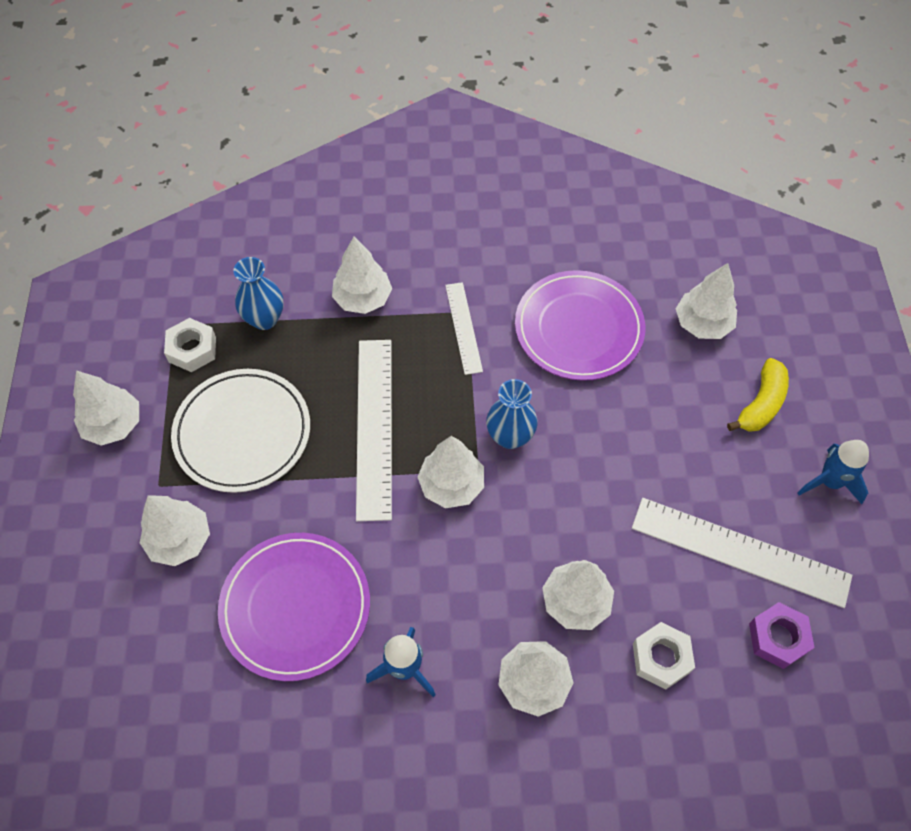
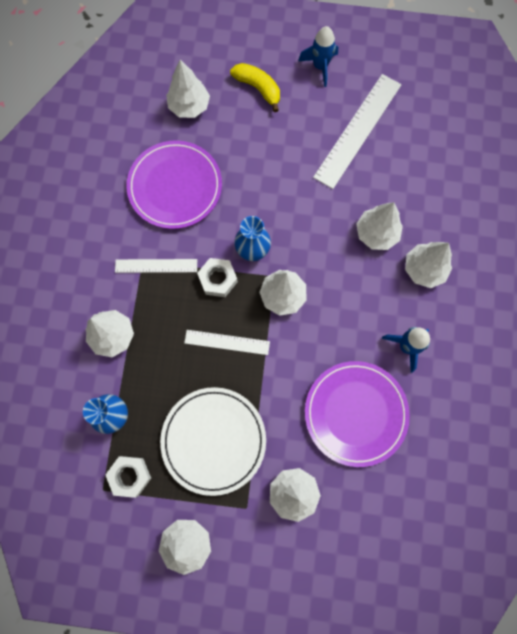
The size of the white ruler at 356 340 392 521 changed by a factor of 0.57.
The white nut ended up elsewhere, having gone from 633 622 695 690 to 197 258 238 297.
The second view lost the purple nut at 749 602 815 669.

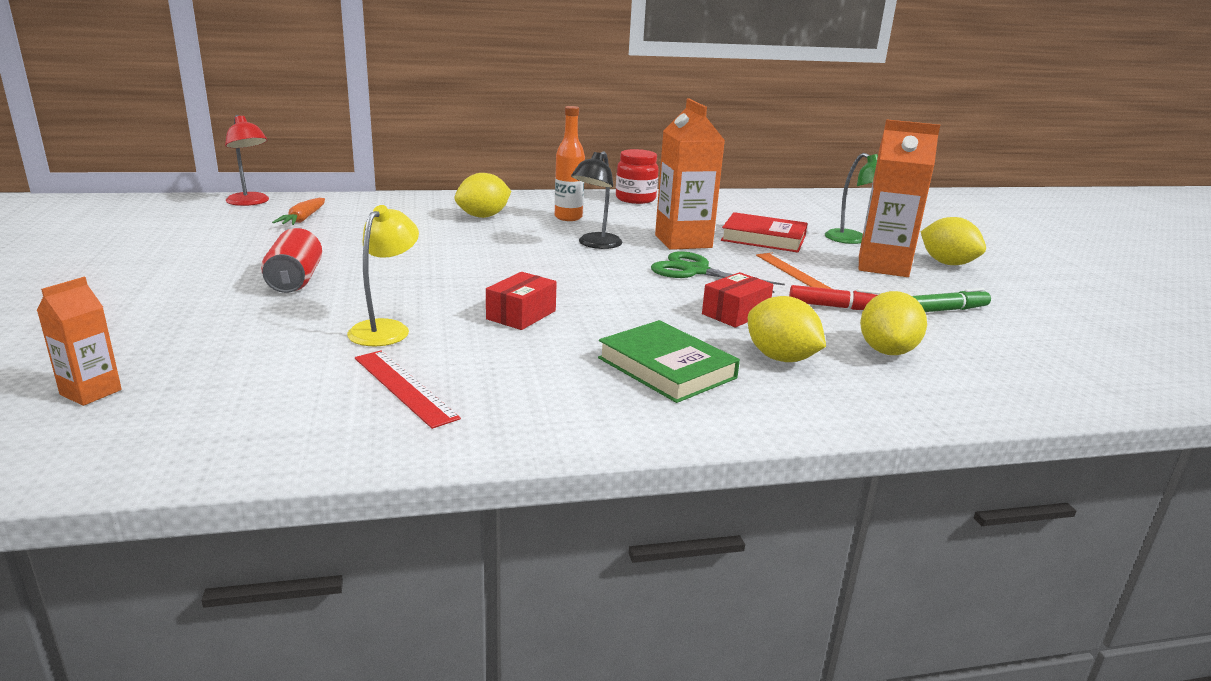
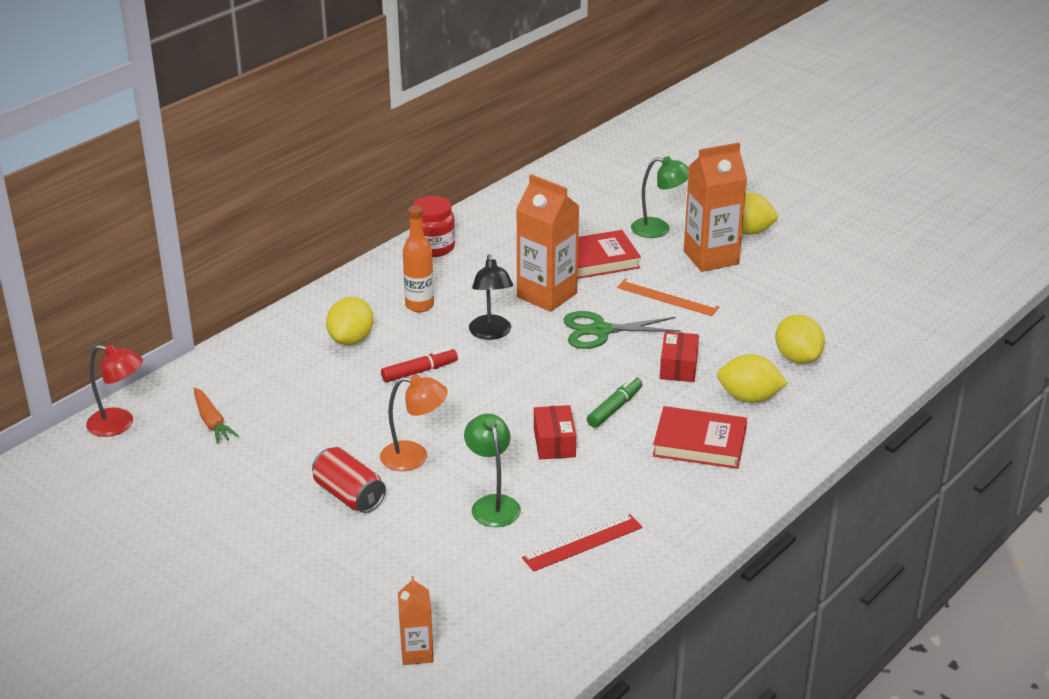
The second view gained the orange lamp at 380 375 448 471.
The red marker ended up elsewhere, having gone from 789 285 881 310 to 381 348 458 382.
What was the yellow lamp at 347 205 419 346 turned into the green lamp at 464 414 521 527.
The red ruler at 355 350 461 429 ended up facing another way, 45 degrees counterclockwise from before.
The green marker ended up elsewhere, having gone from 912 288 991 312 to 587 377 642 428.
What was the green book at 598 320 740 403 turned into the red book at 653 406 747 469.

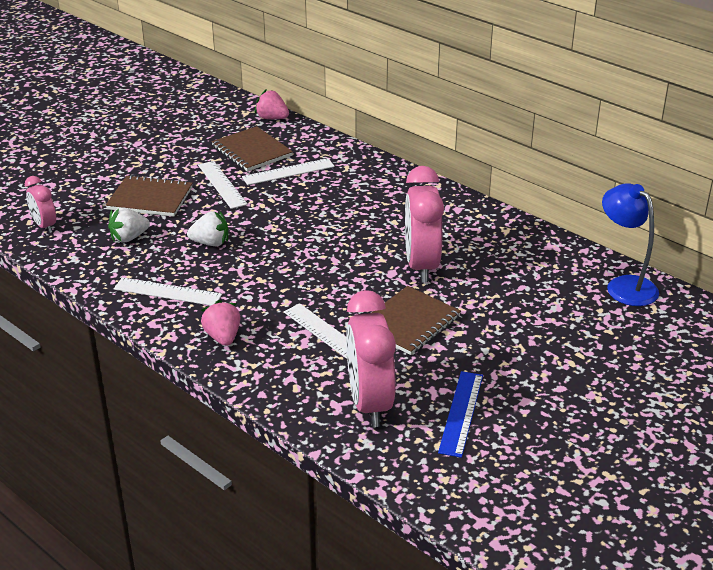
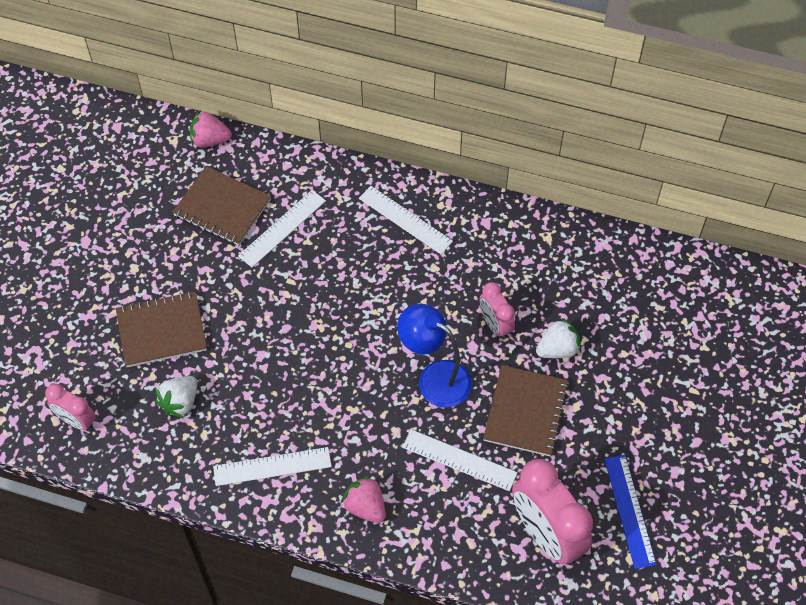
The white ruler ended up elsewhere, having gone from 198 161 248 209 to 359 186 453 254.
The blue lamp ended up elsewhere, having gone from 602 183 659 306 to 397 304 472 408.
The size of the pink clock at 405 166 444 282 changed by a factor of 0.54.
The white strawberry ended up elsewhere, having gone from 187 211 228 246 to 536 317 581 358.

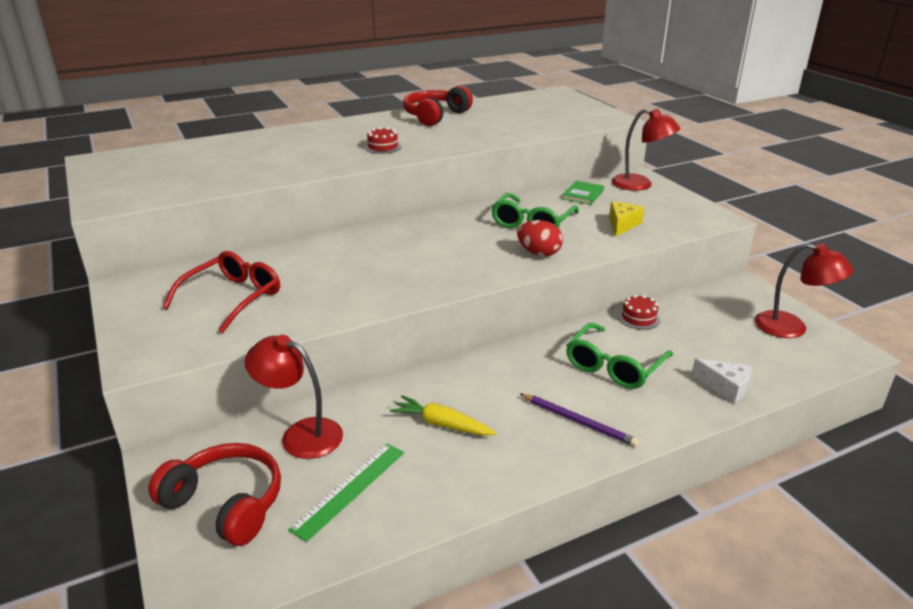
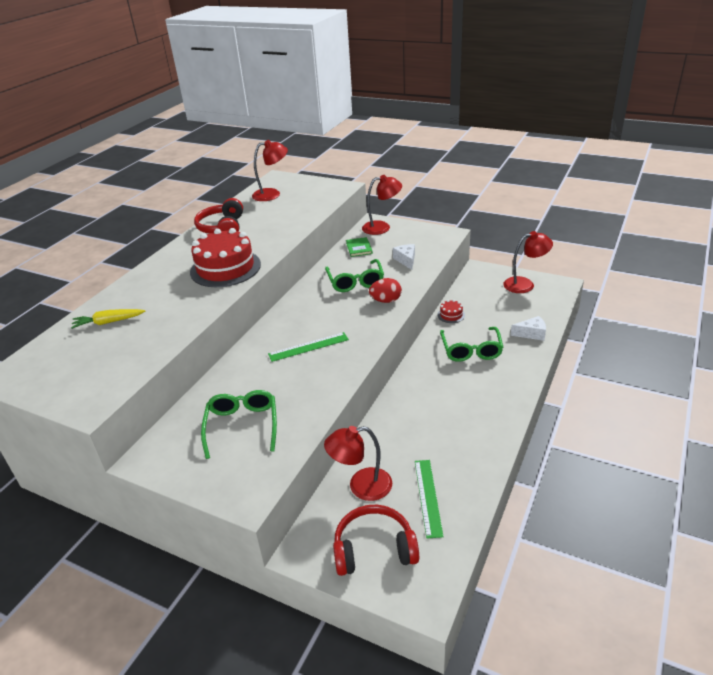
The yellow carrot ended up elsewhere, having gone from 390 395 497 436 to 71 309 145 329.
The size of the red cake at 365 127 401 154 changed by a factor of 2.39.
What was the red glasses at 163 251 280 333 turned into the green glasses at 201 390 277 459.
The second view gained the red lamp at 252 140 288 201.
The second view gained the green ruler at 268 332 349 362.
What was the yellow cheese at 609 202 644 237 turned into the white cheese at 393 244 415 270.
The second view lost the purple pencil at 519 393 639 447.

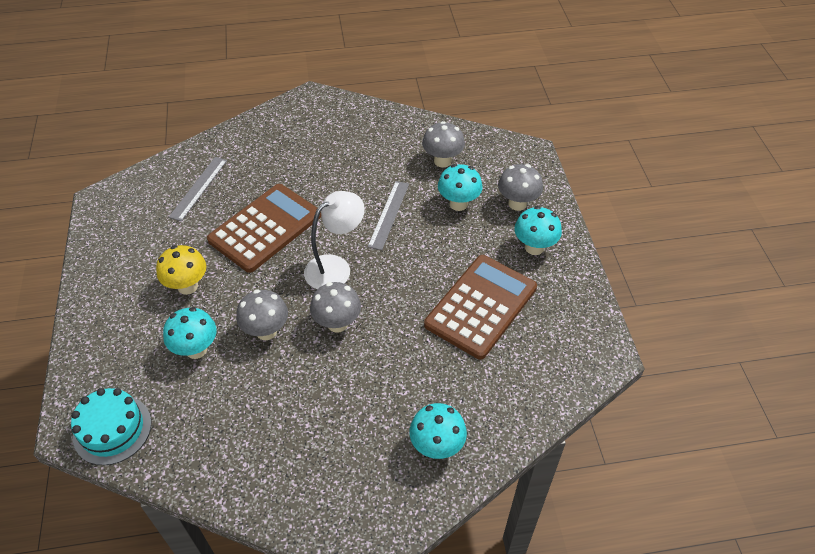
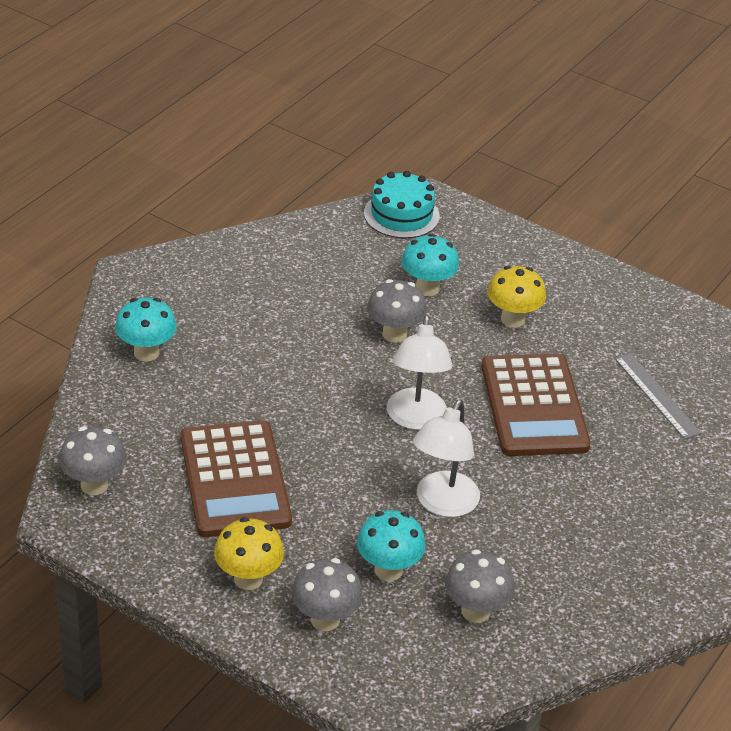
The grey mushroom ended up elsewhere, having gone from 310 282 361 333 to 59 426 127 495.
What was the turquoise mushroom at 514 206 562 255 turned into the yellow mushroom at 214 517 284 590.
Where the grey ruler stood at 368 181 409 250, the white lamp came to stand at 413 400 480 517.

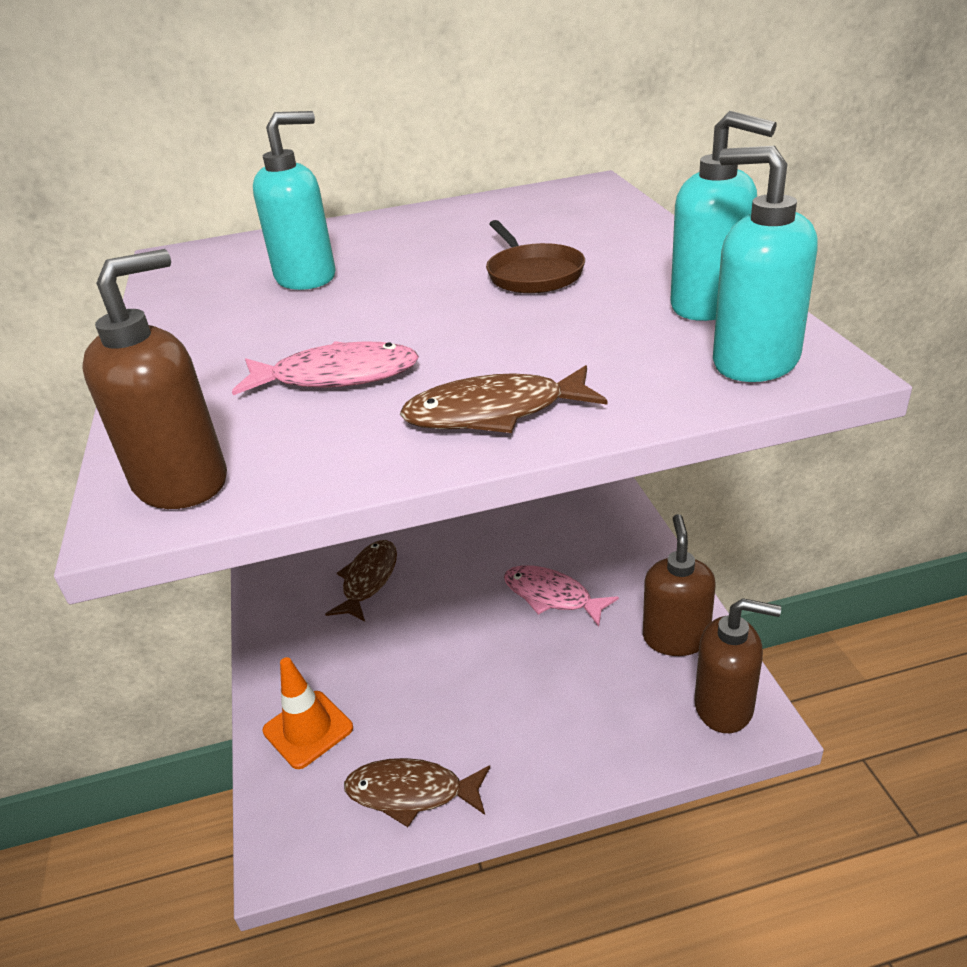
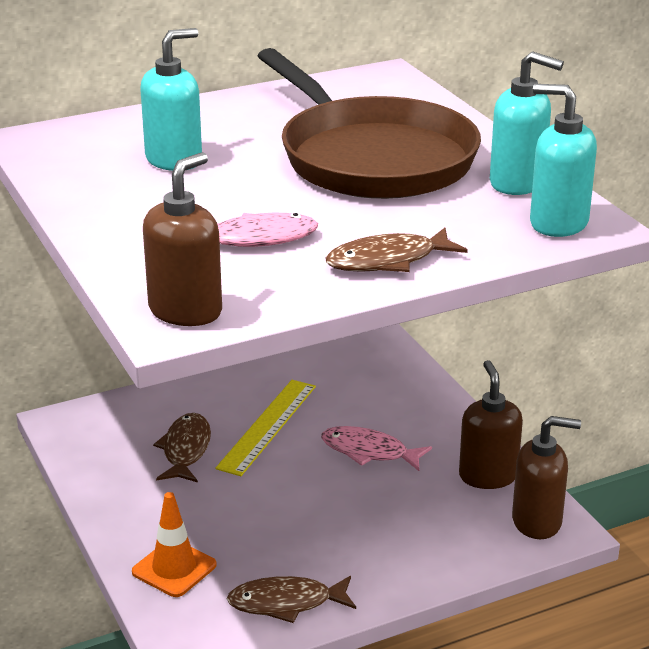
The second view gained the yellow ruler at 215 380 316 476.
The size of the brown pan at 486 220 585 294 changed by a factor of 2.45.

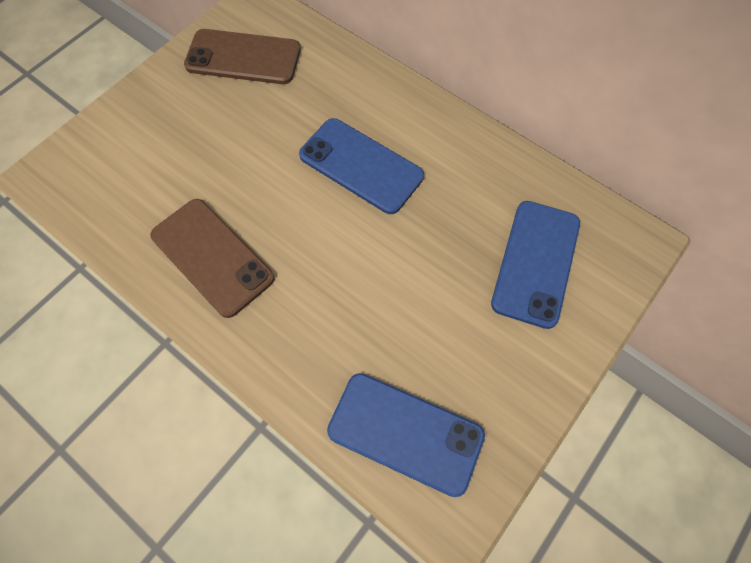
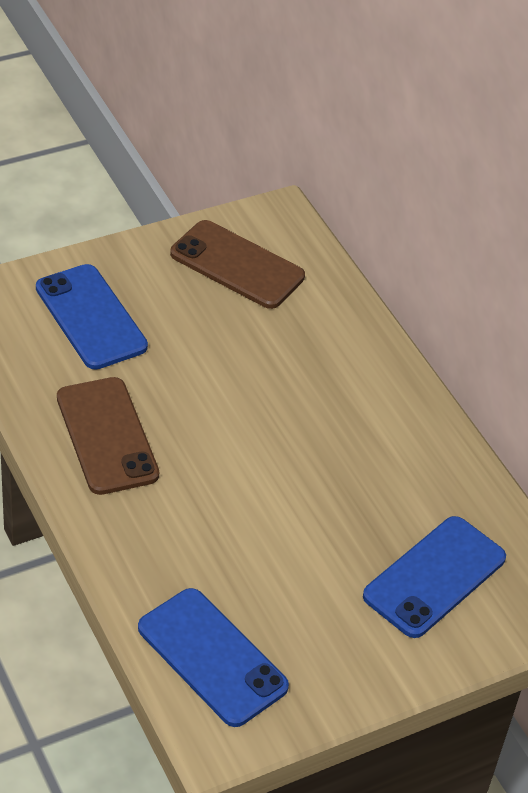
The blue phone ended up elsewhere, having gone from 299 118 424 214 to 36 264 148 369.

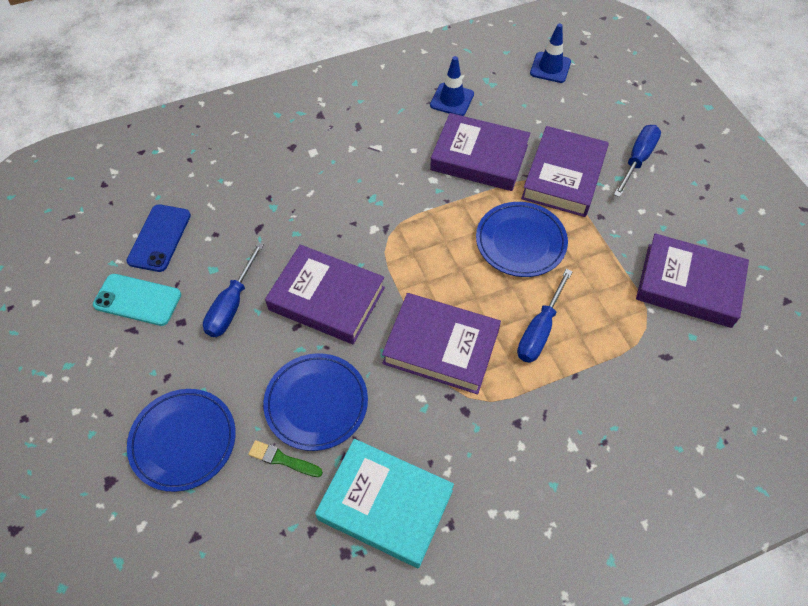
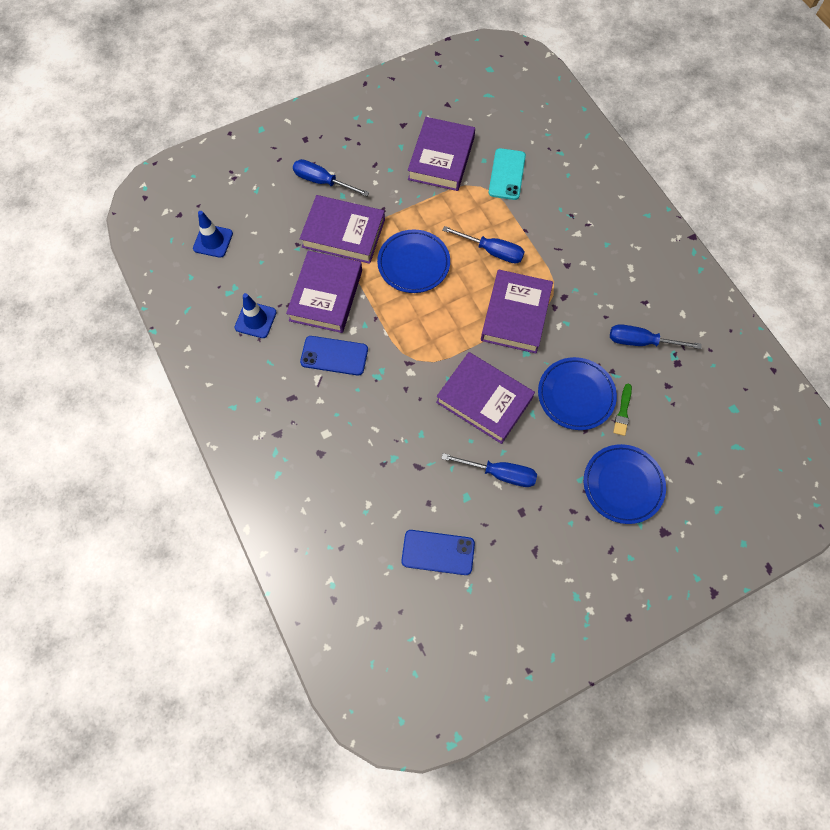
The second view gained the blue phone at 300 336 368 376.
The purple book at 265 244 385 344 ended up facing another way, 75 degrees counterclockwise from before.
The turquoise phone ended up elsewhere, having gone from 93 274 181 326 to 489 148 526 200.
Where the turquoise book stood at 315 439 454 568, the blue screwdriver came to stand at 610 324 702 349.

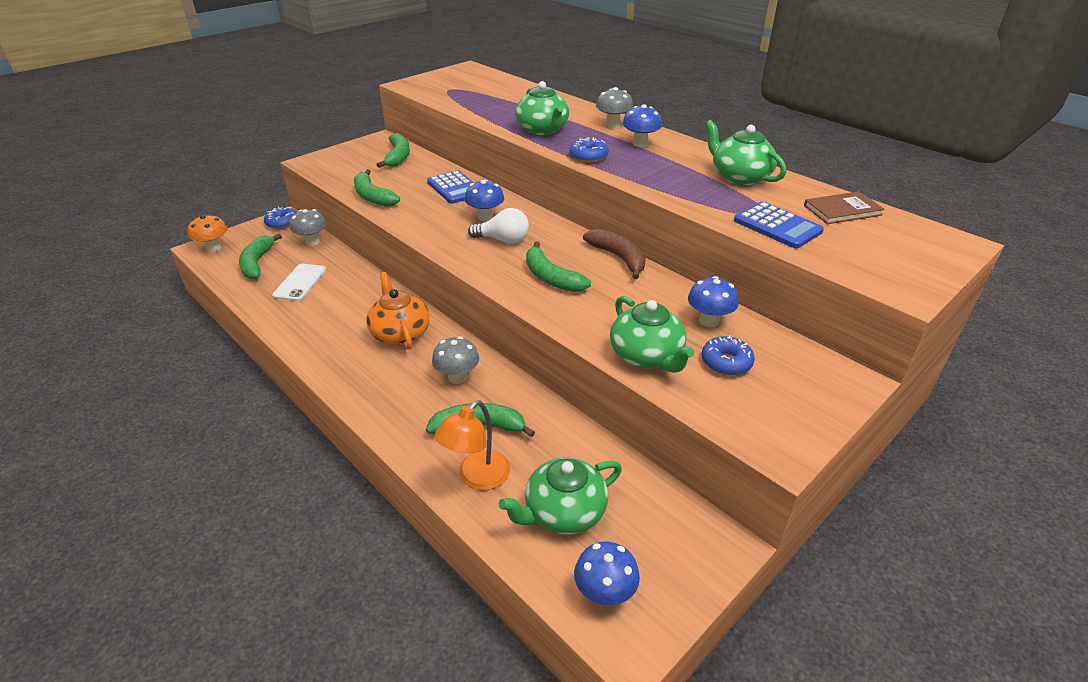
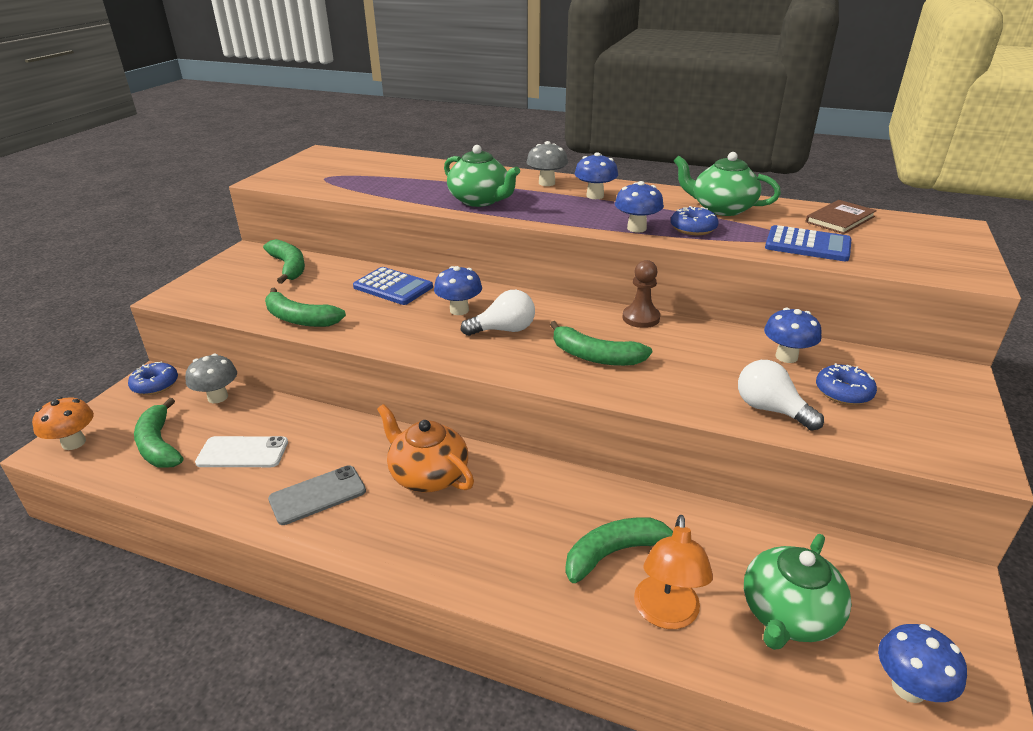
The white phone at 272 264 326 301 ended up facing another way, 75 degrees counterclockwise from before.
The second view gained the grey phone at 268 466 366 525.
The second view gained the blue mushroom at 615 181 664 233.
Where the brown banana stood at 583 229 646 279, the brown pawn came to stand at 622 260 660 328.
The blue donut ended up elsewhere, having gone from 569 137 609 163 to 671 206 719 235.
Where the green teapot stood at 610 296 694 373, the white light bulb came to stand at 738 360 824 431.
The second view lost the grey mushroom at 432 336 479 384.

